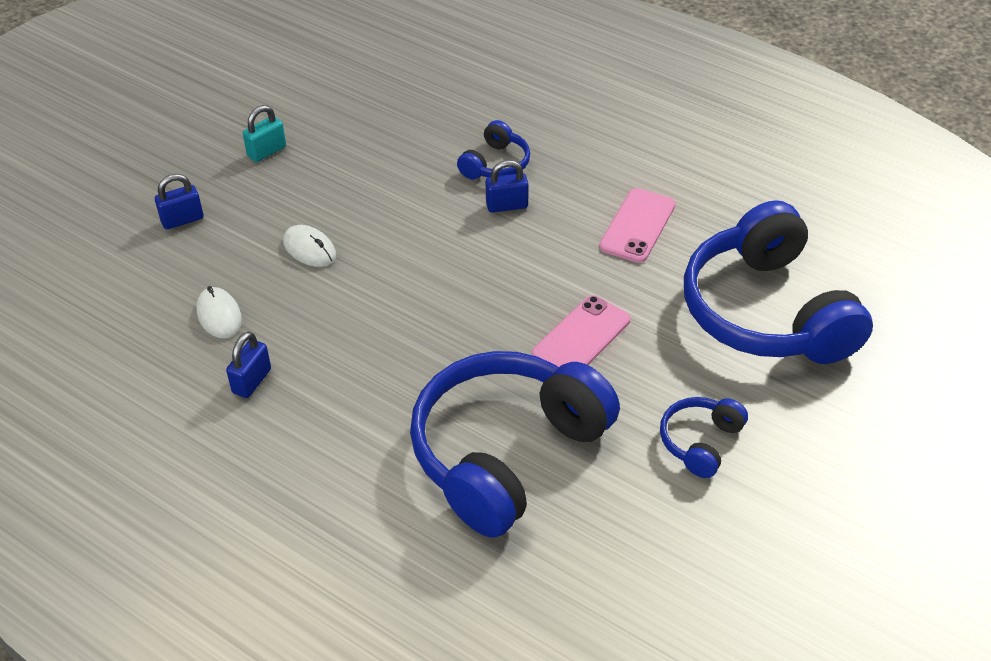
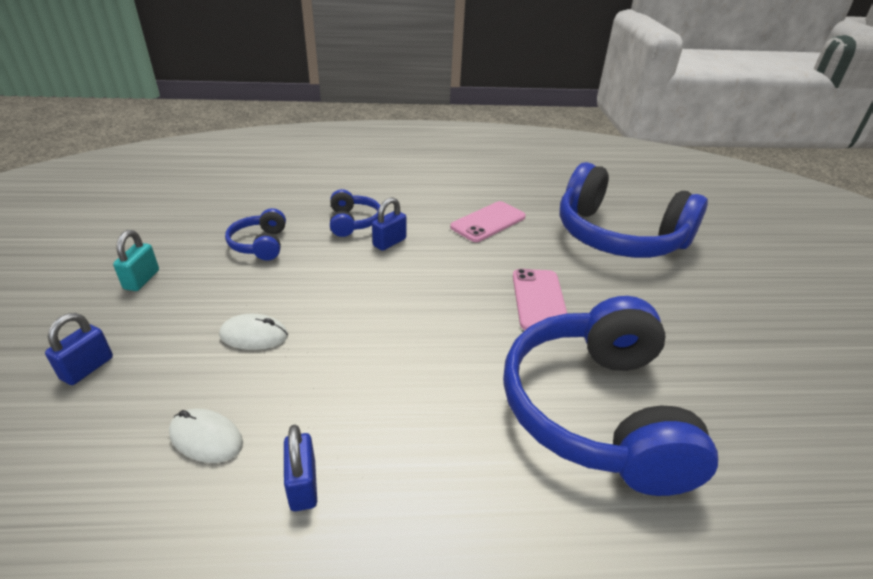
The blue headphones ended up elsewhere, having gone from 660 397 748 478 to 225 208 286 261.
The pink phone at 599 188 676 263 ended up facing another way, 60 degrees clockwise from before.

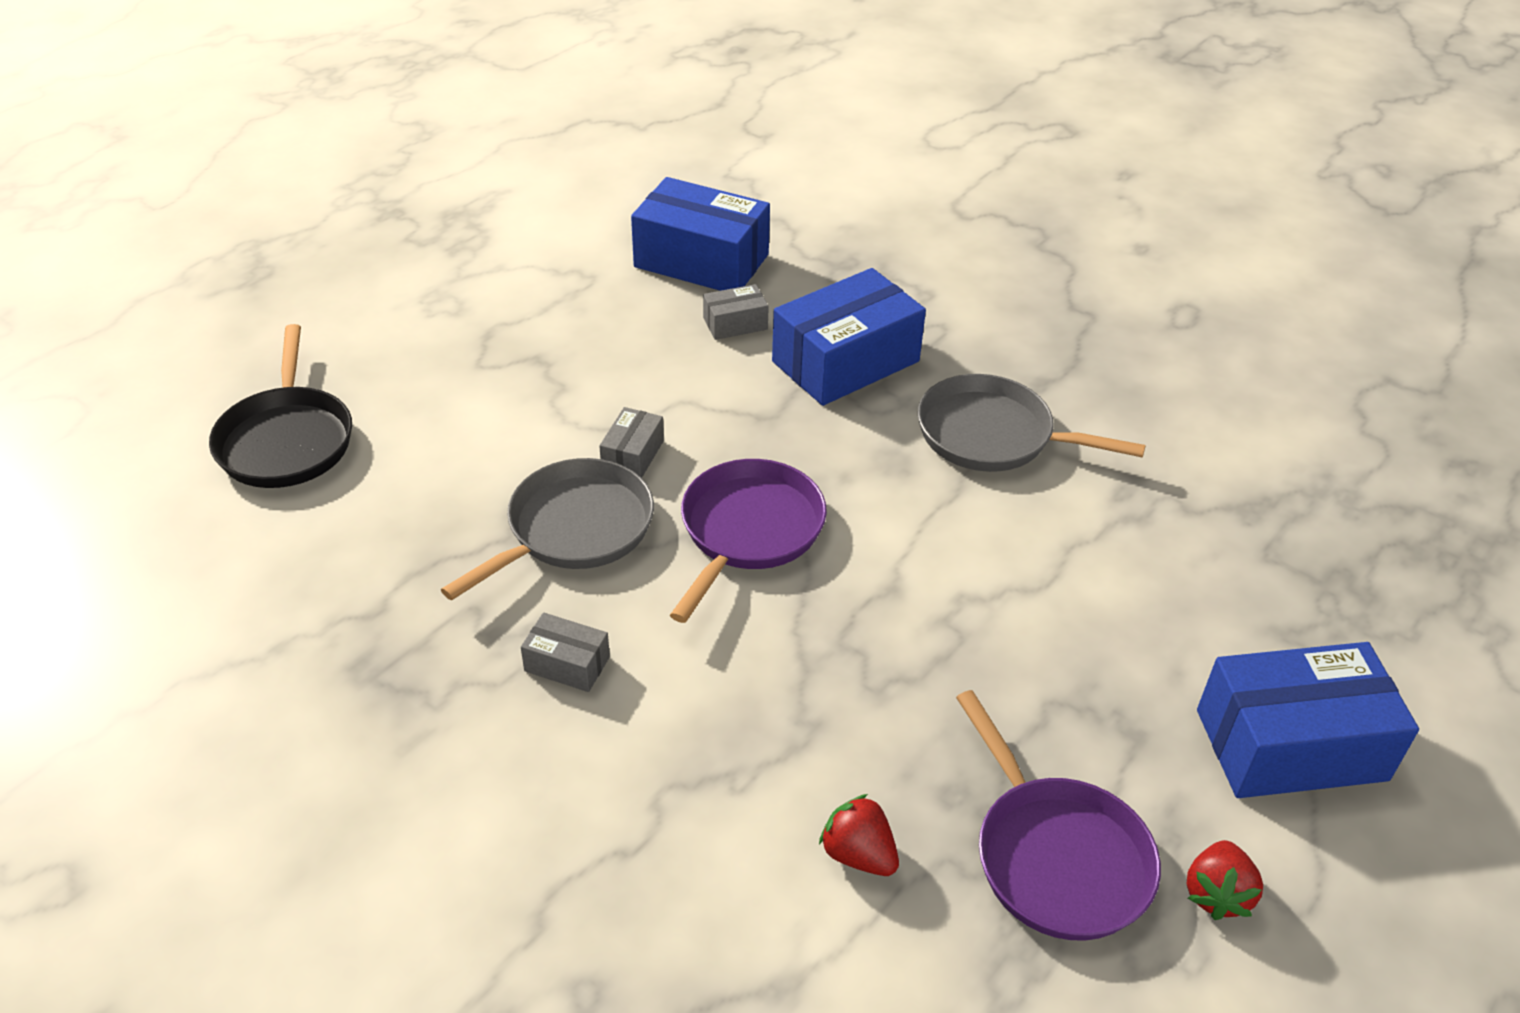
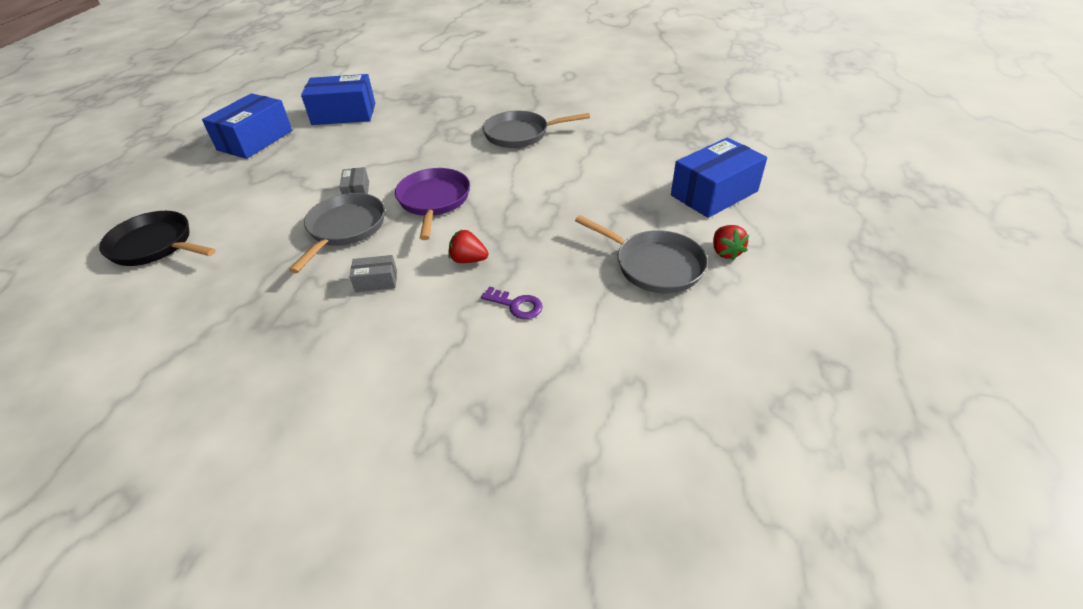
The black pan at 209 324 352 488 ended up facing another way, 150 degrees clockwise from before.
The blue box ended up elsewhere, having gone from 772 268 926 406 to 202 93 292 159.
The red strawberry ended up elsewhere, having gone from 819 794 899 876 to 448 230 488 263.
The second view gained the purple key at 481 286 543 319.
What was the purple pan at 956 690 1161 941 turned into the grey pan at 575 215 708 293.
The second view lost the grey box at 703 284 769 340.

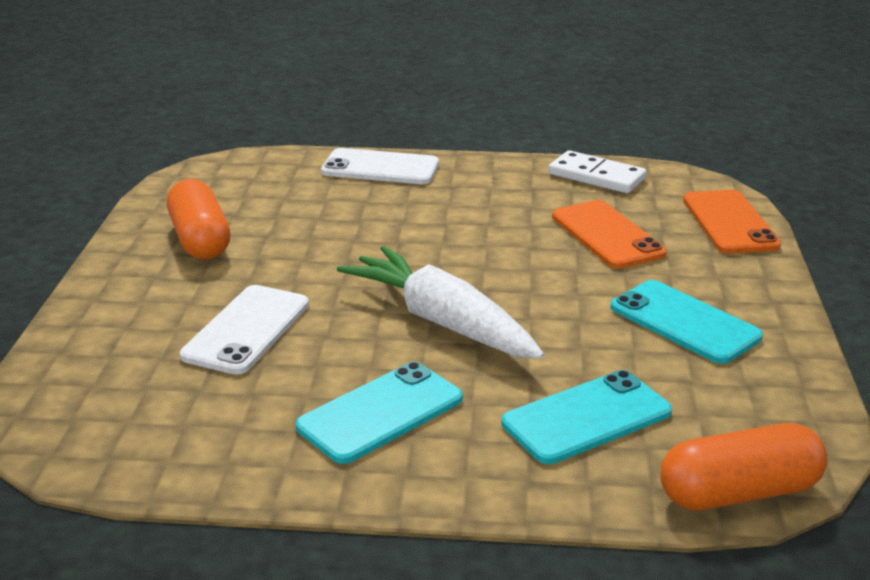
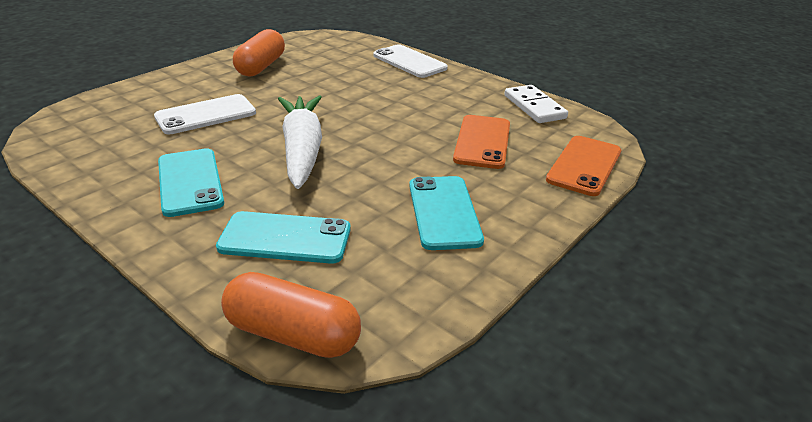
The turquoise phone at 296 362 463 464 ended up facing another way, 75 degrees clockwise from before.

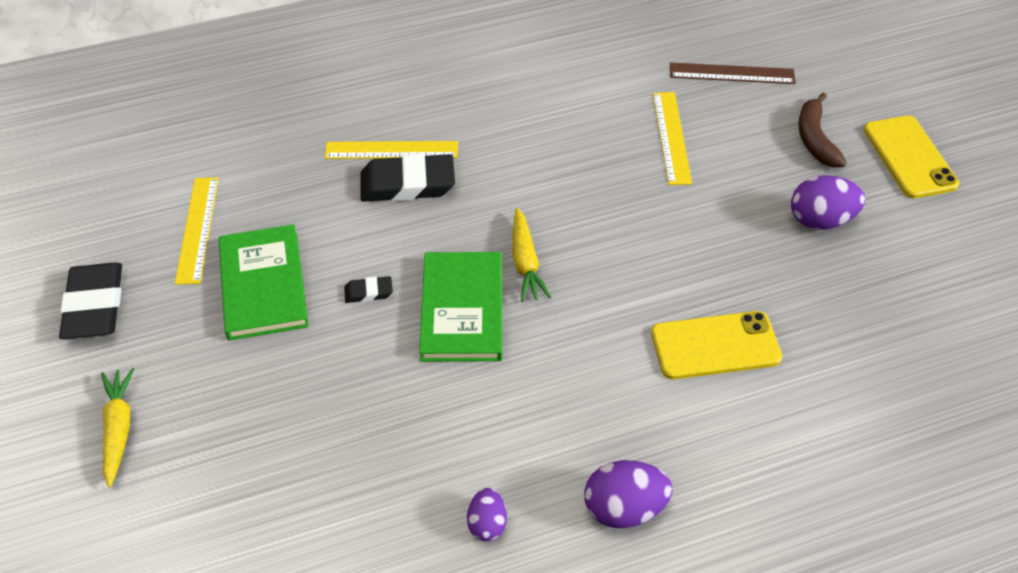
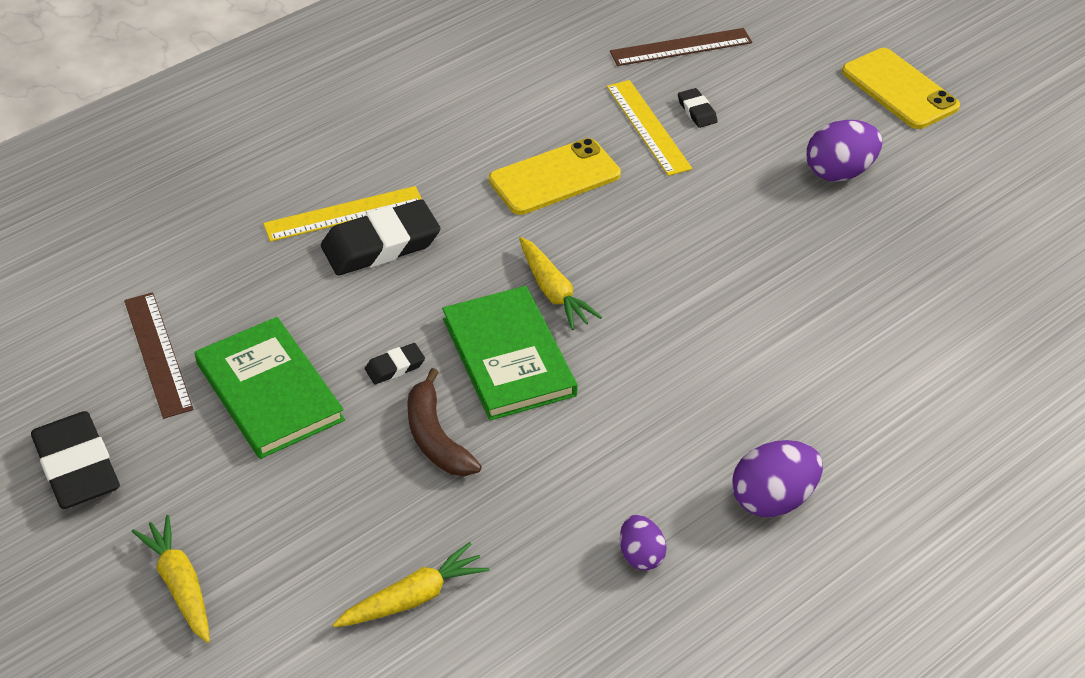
What was the yellow ruler at 175 177 219 285 turned into the brown ruler at 124 292 194 419.
The second view gained the yellow carrot at 333 542 489 627.
The brown banana ended up elsewhere, having gone from 798 92 847 168 to 407 368 482 476.
The yellow phone ended up elsewhere, having gone from 651 311 782 379 to 489 138 621 215.
The second view gained the black eraser at 678 88 718 128.

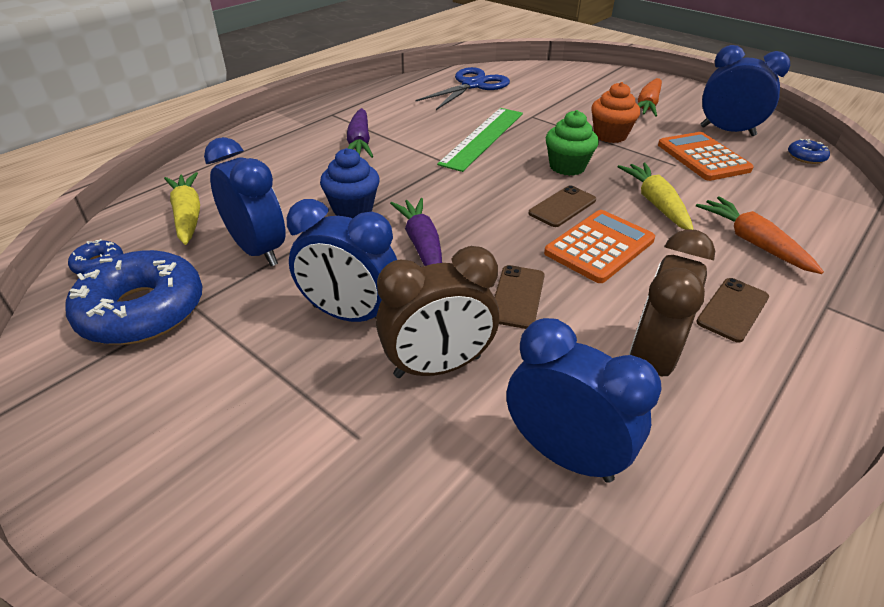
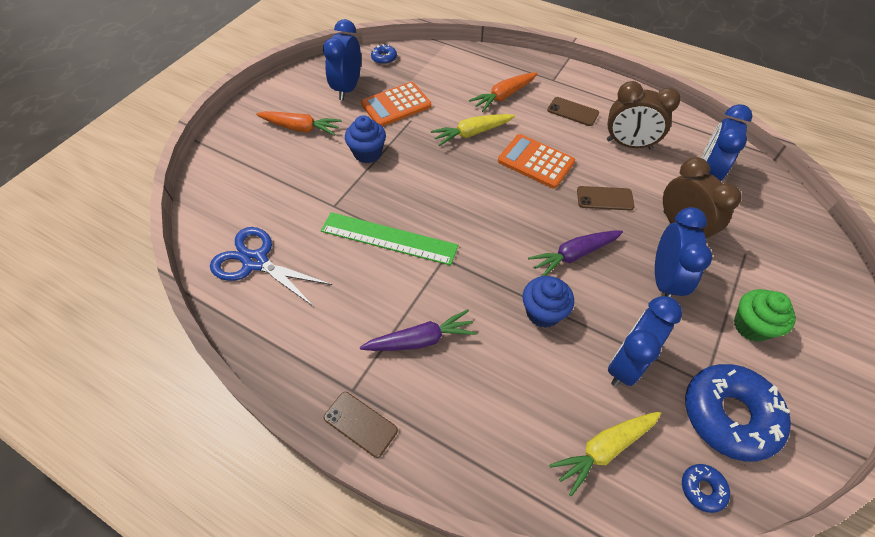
The brown phone ended up elsewhere, having gone from 528 185 596 227 to 324 392 398 458.
What was the orange cupcake at 591 82 640 143 turned into the blue cupcake at 345 115 386 163.
The green cupcake ended up elsewhere, having gone from 546 110 599 176 to 734 289 796 342.

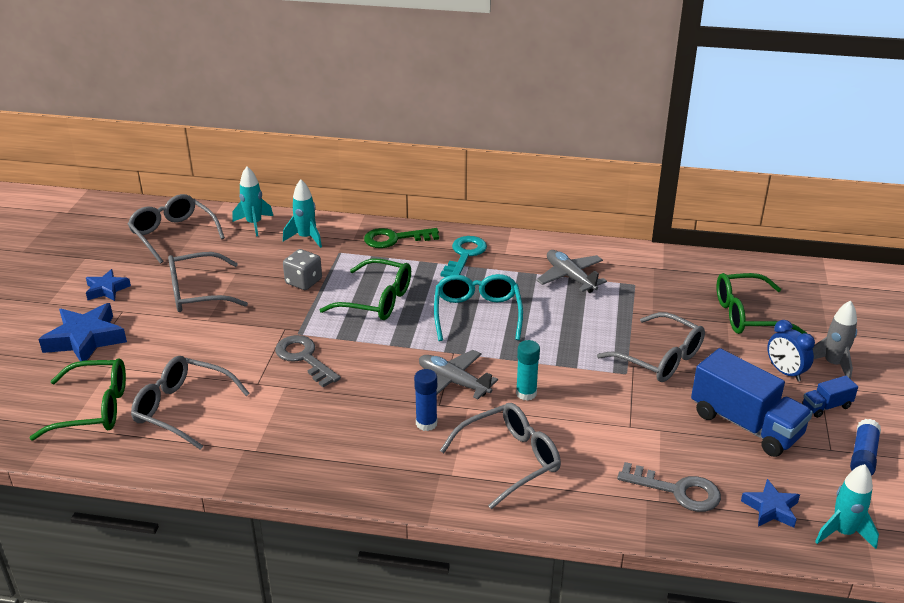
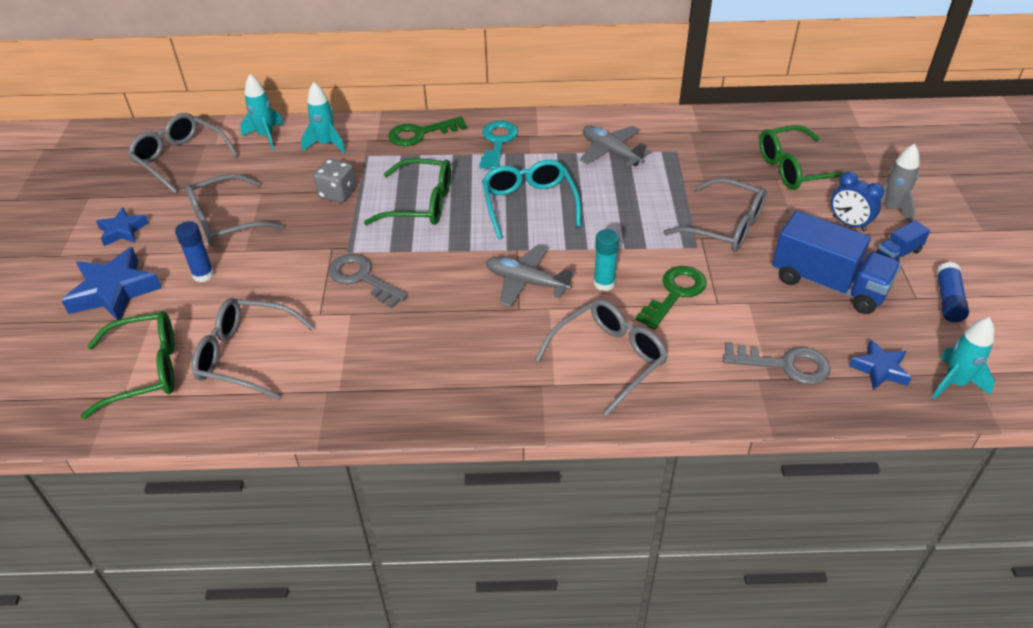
The blue glue stick ended up elsewhere, having gone from 414 369 437 431 to 175 221 214 282.
The second view gained the green key at 635 266 707 330.

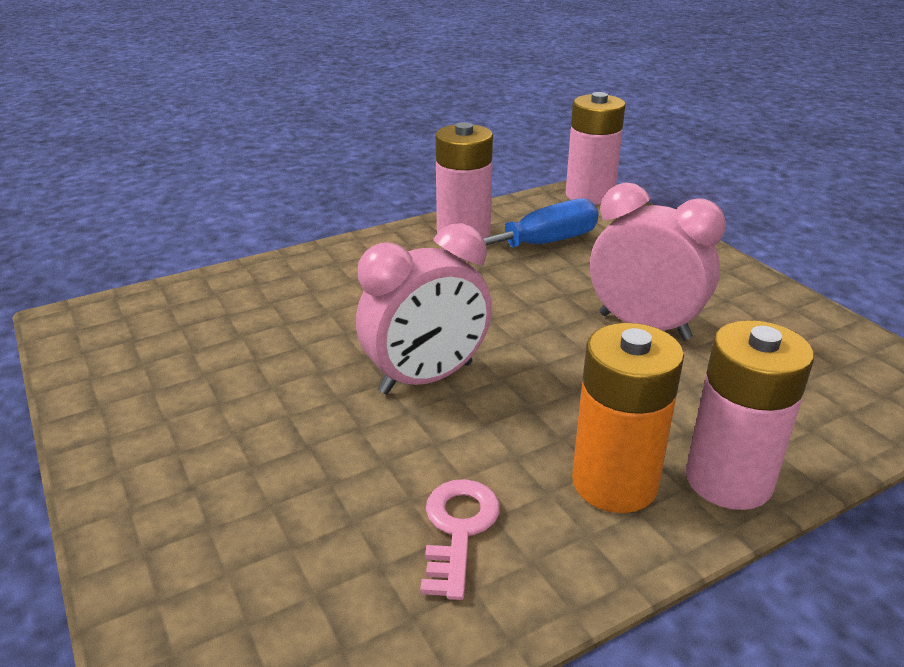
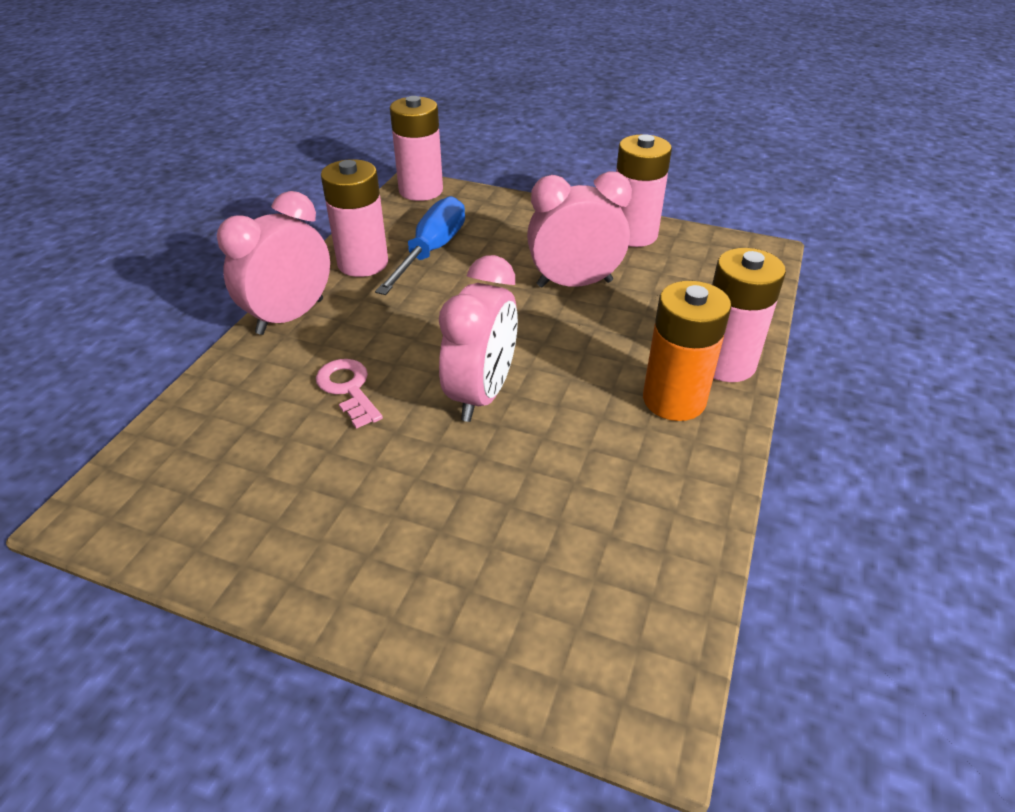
The second view gained the pink clock at 217 191 330 335.
The pink key ended up elsewhere, having gone from 420 479 500 600 to 316 359 383 429.
The second view gained the pink battery at 616 134 672 247.

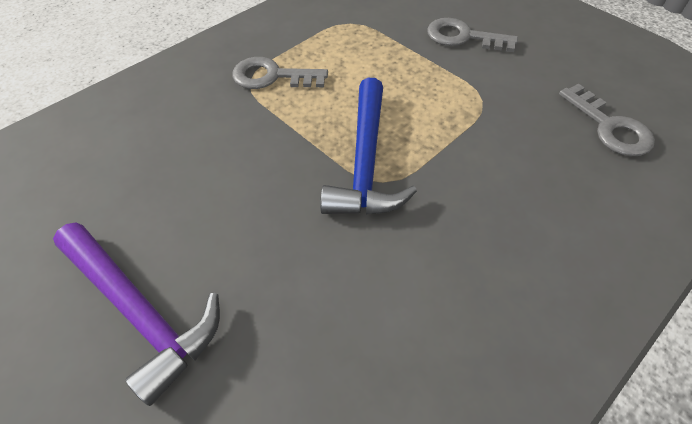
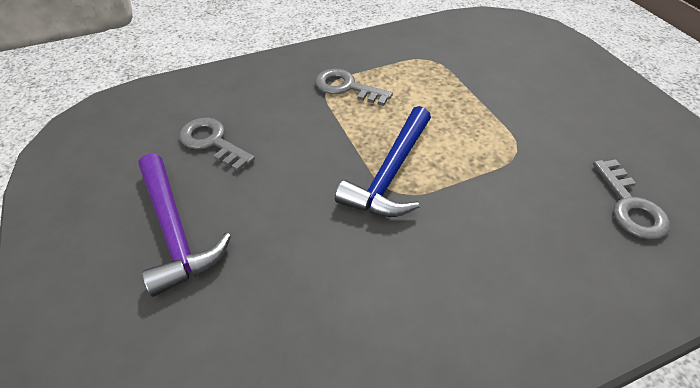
The grey key ended up elsewhere, having gone from 427 18 518 52 to 179 118 255 171.

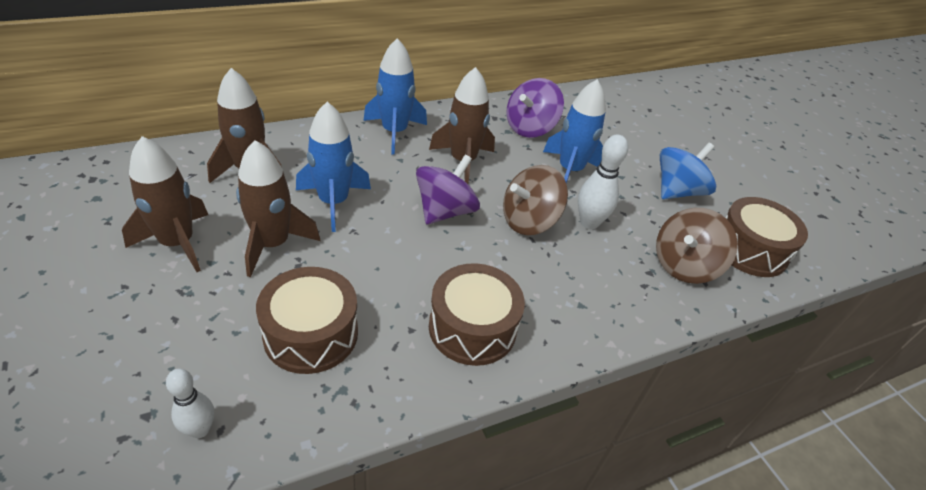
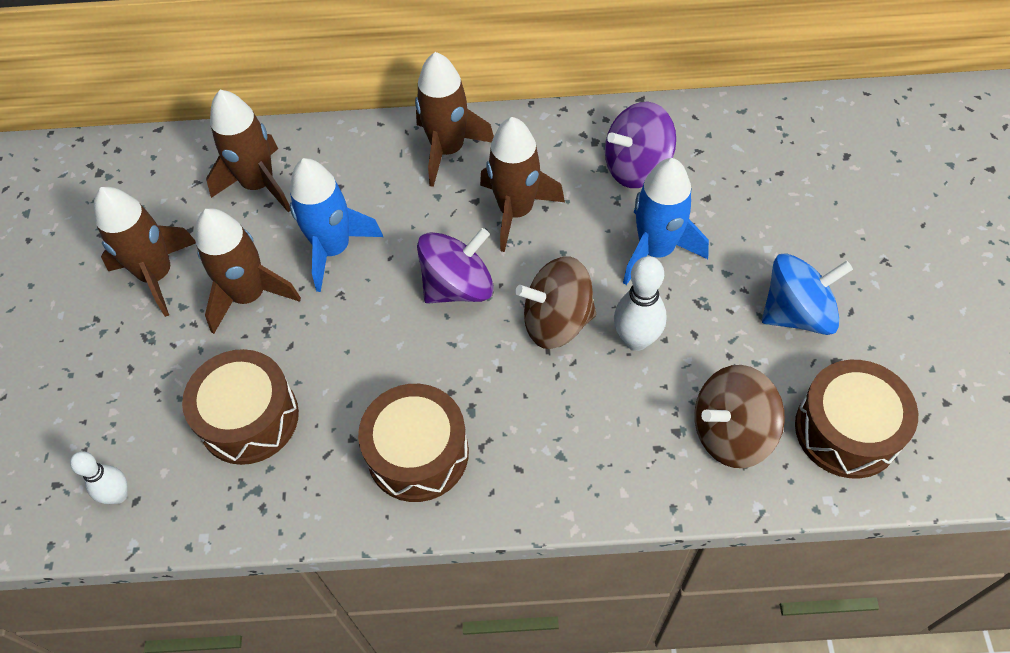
What was the blue rocket at 363 38 427 155 turned into the brown rocket at 415 52 494 187.

